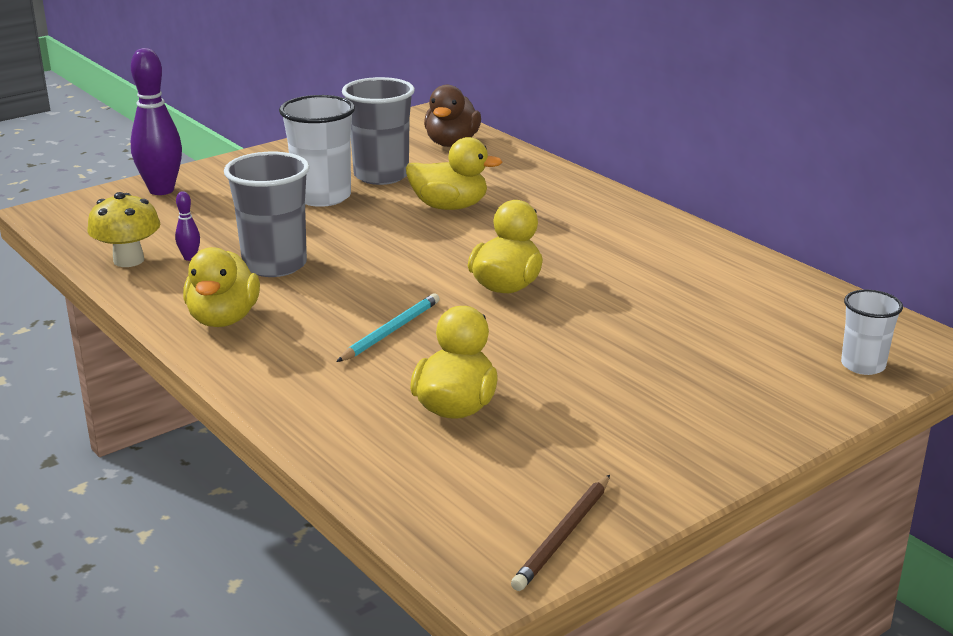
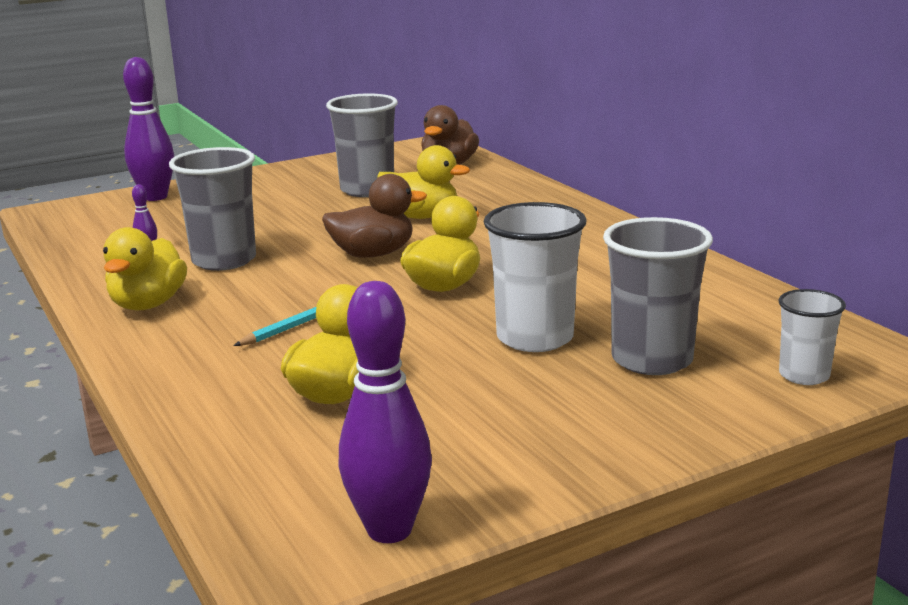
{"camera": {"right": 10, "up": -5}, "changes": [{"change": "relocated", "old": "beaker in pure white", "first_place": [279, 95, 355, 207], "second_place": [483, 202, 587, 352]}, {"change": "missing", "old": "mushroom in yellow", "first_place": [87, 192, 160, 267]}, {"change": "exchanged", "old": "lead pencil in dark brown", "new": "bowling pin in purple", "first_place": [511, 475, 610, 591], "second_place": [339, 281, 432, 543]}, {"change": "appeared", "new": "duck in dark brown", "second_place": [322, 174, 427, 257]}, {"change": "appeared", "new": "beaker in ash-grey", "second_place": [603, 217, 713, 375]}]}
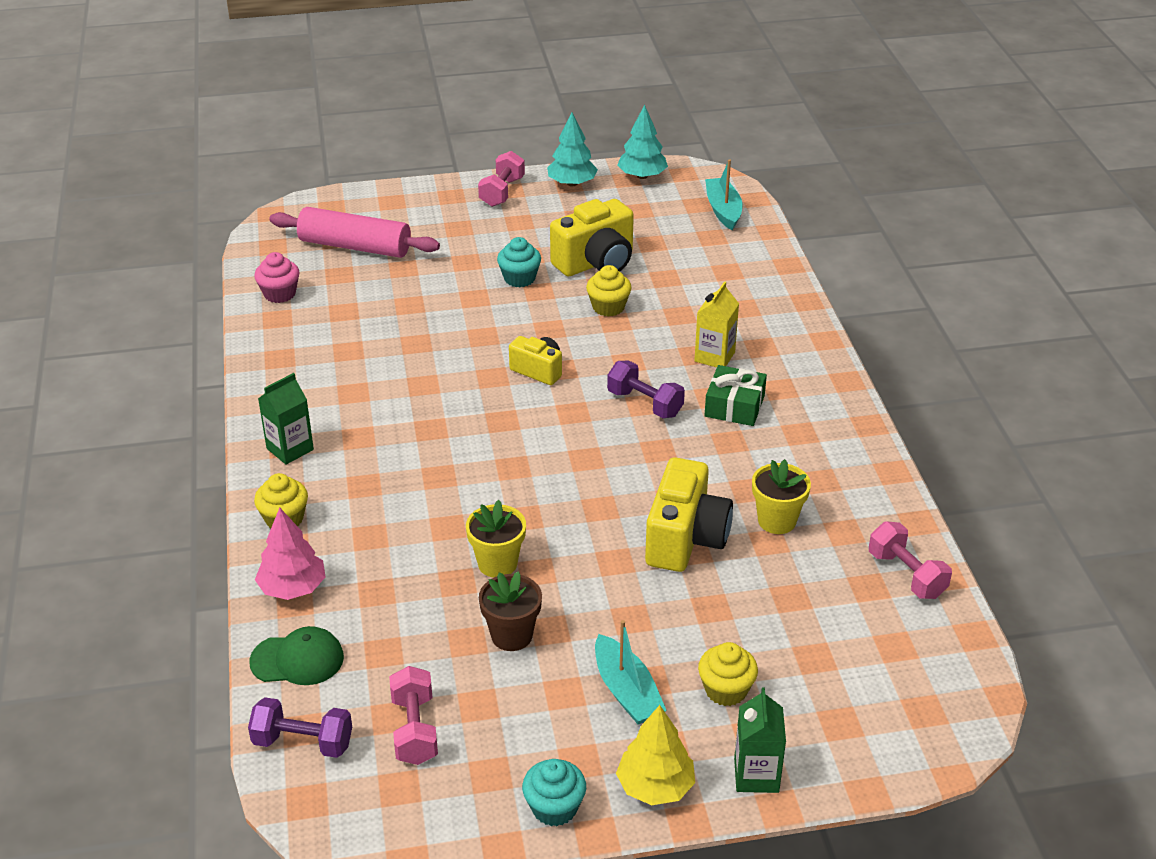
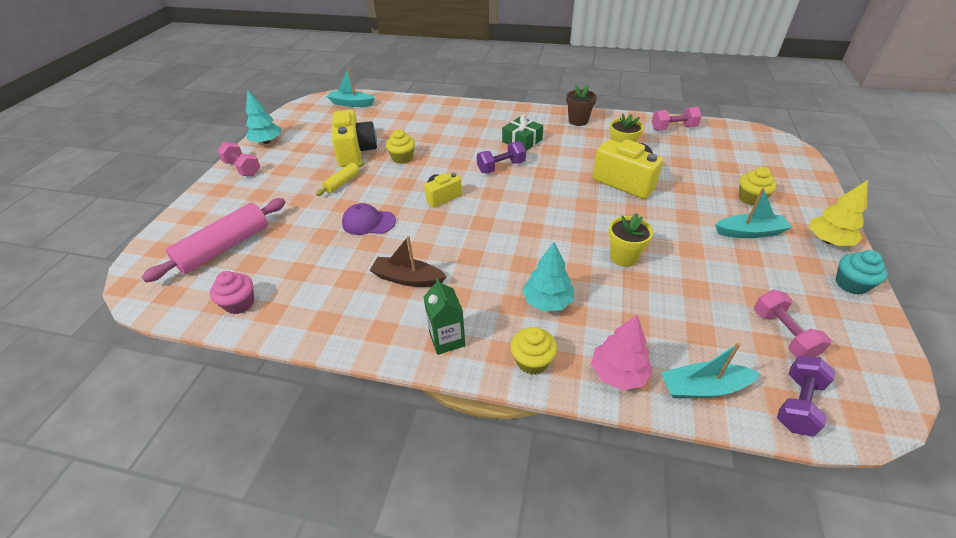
{"camera": {"right": -65, "up": 5}, "changes": [{"change": "relocated", "old": "tree in aqua", "first_place": [617, 104, 668, 179], "second_place": [522, 242, 574, 311]}, {"change": "exchanged", "old": "cupcake in aqua", "new": "dough roller in yellow", "first_place": [497, 237, 541, 287], "second_place": [316, 161, 365, 196]}, {"change": "missing", "old": "carton in yellow", "first_place": [694, 281, 739, 368]}, {"change": "relocated", "old": "flower pot in dark brown", "first_place": [479, 571, 542, 651], "second_place": [566, 85, 597, 126]}, {"change": "exchanged", "old": "baseball cap in leaf-green", "new": "boat in aqua", "first_place": [249, 626, 344, 685], "second_place": [661, 342, 760, 398]}, {"change": "spun", "old": "hand weight in rose-pink", "first_place": [389, 666, 438, 765], "second_place": [754, 290, 831, 358], "degrees": 60}, {"change": "missing", "old": "carton in leaf-green", "first_place": [734, 687, 786, 793]}, {"change": "appeared", "new": "baseball cap in purple", "second_place": [342, 203, 396, 235]}, {"change": "appeared", "new": "boat in dark brown", "second_place": [369, 236, 447, 287]}]}
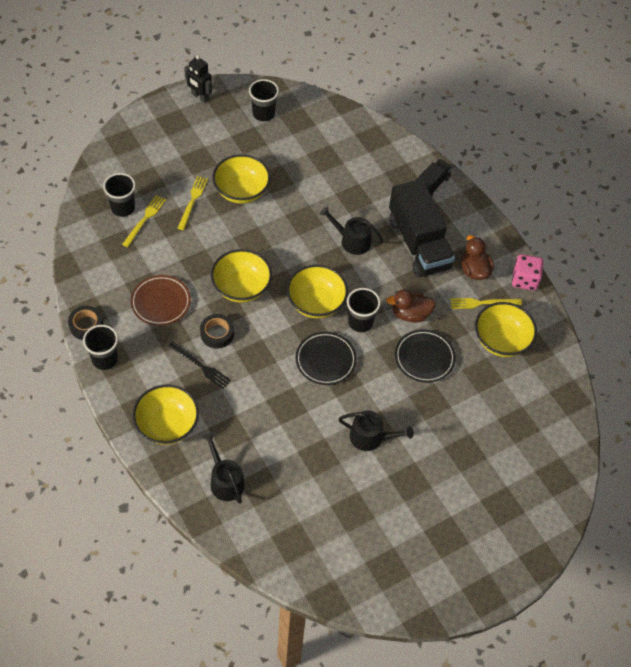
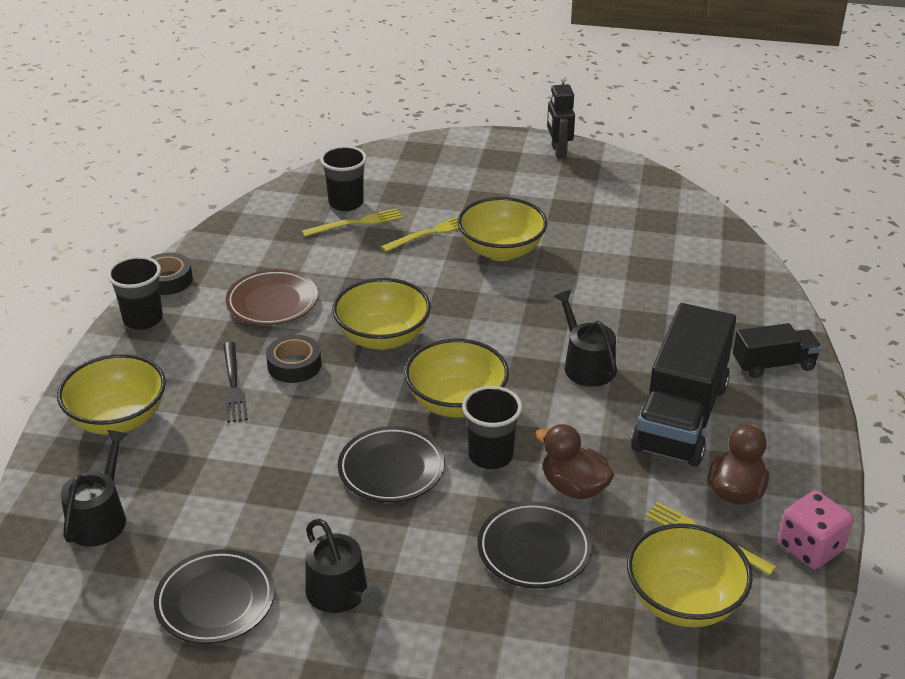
{"camera": {"right": 45, "up": -20}, "changes": [{"change": "missing", "old": "beaker in jet-black", "first_place": [249, 79, 279, 122]}, {"change": "appeared", "new": "plate in jet-black", "second_place": [154, 549, 275, 644]}]}
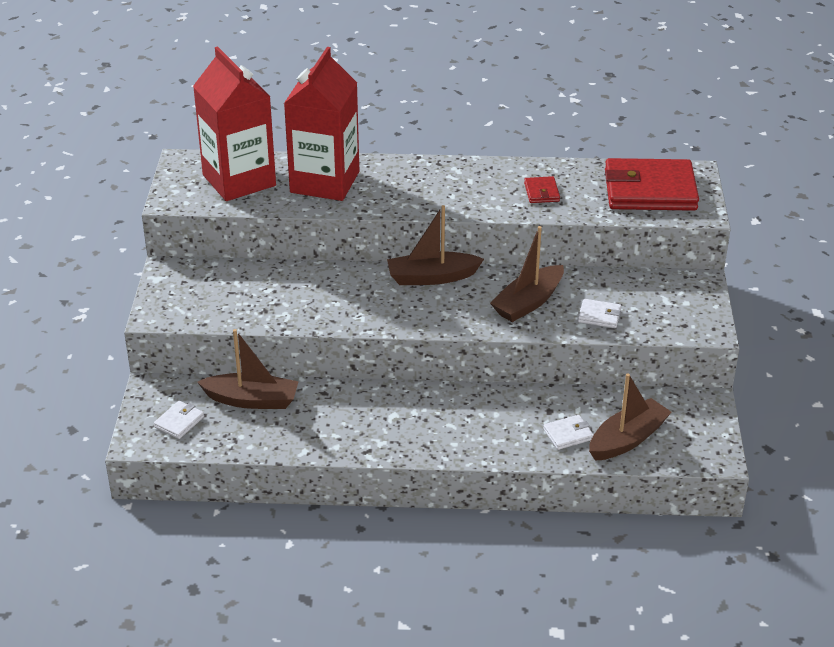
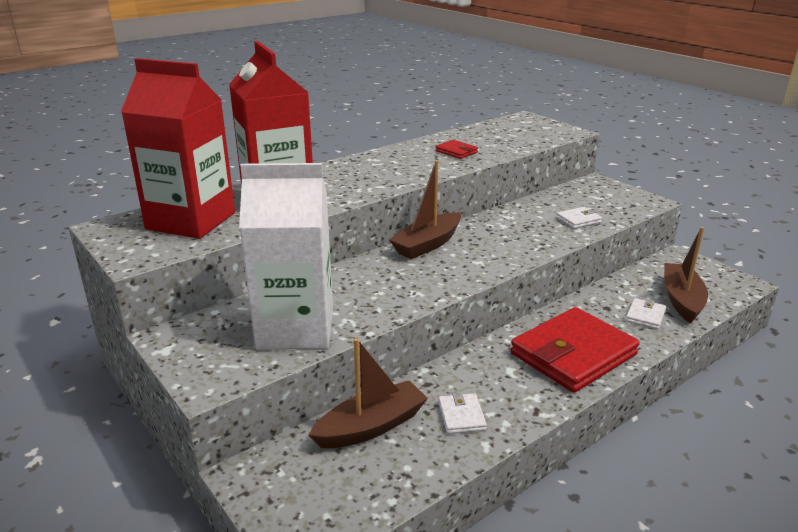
{"camera": {"right": -40, "up": -10}, "changes": [{"change": "relocated", "old": "billfold in scarlet", "first_place": [605, 158, 699, 211], "second_place": [511, 307, 640, 393]}, {"change": "missing", "old": "boat in dark brown", "first_place": [490, 226, 564, 322]}, {"change": "relocated", "old": "billfold in pure white", "first_place": [154, 401, 204, 439], "second_place": [438, 392, 487, 434]}, {"change": "appeared", "new": "carton in pure white", "second_place": [239, 163, 333, 350]}]}
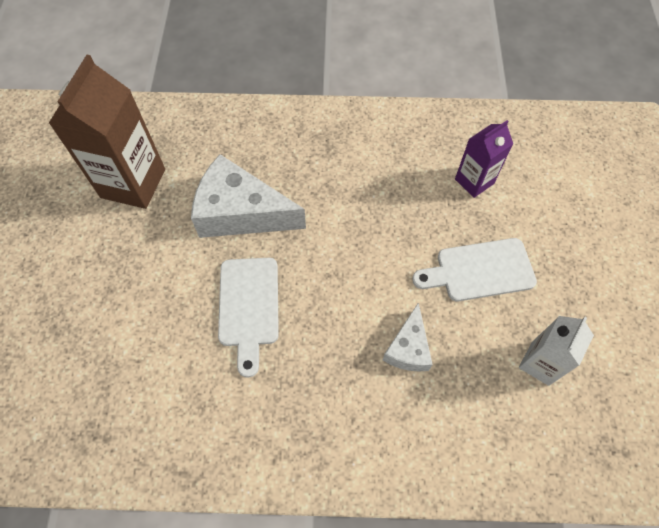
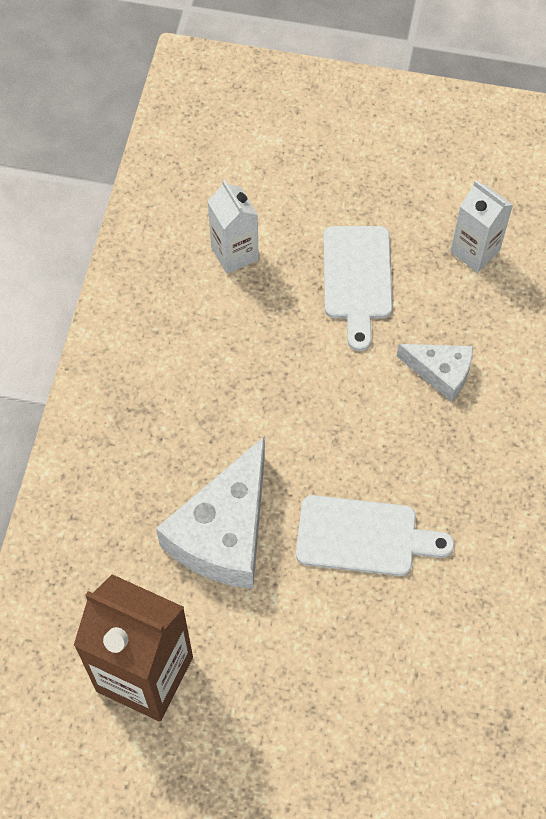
{"camera": {"right": -80, "up": 0}, "changes": [{"change": "colour", "old": "carton in purple", "new": "carton in pure white", "first_place": [455, 120, 513, 198], "second_place": [207, 179, 259, 274]}]}
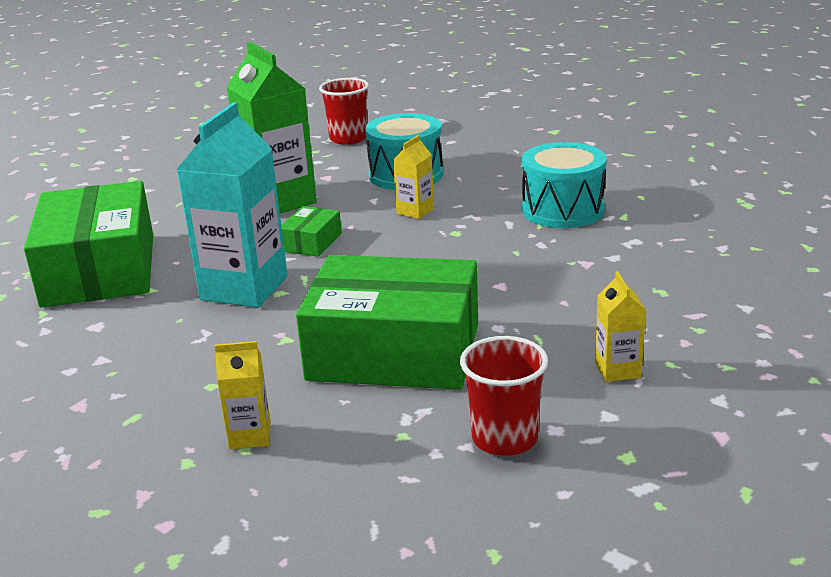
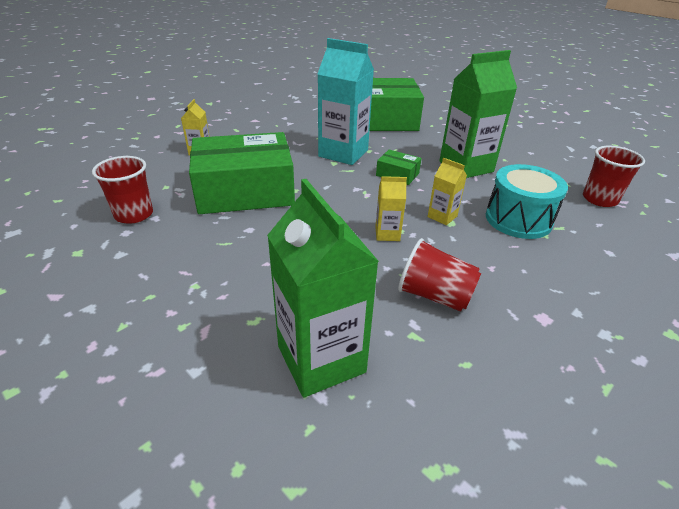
{"camera": {"right": 95, "up": 10}, "changes": [{"change": "exchanged", "old": "snare drum in aqua", "new": "beaker in scarlet", "first_place": [522, 142, 607, 228], "second_place": [398, 238, 481, 312]}, {"change": "spun", "old": "package in leaf-green", "first_place": [296, 255, 478, 390], "second_place": [189, 132, 295, 214], "degrees": 60}, {"change": "relocated", "old": "carton in yellow", "first_place": [595, 271, 646, 382], "second_place": [375, 176, 407, 241]}, {"change": "appeared", "new": "carton in leaf-green", "second_place": [267, 179, 379, 397]}]}
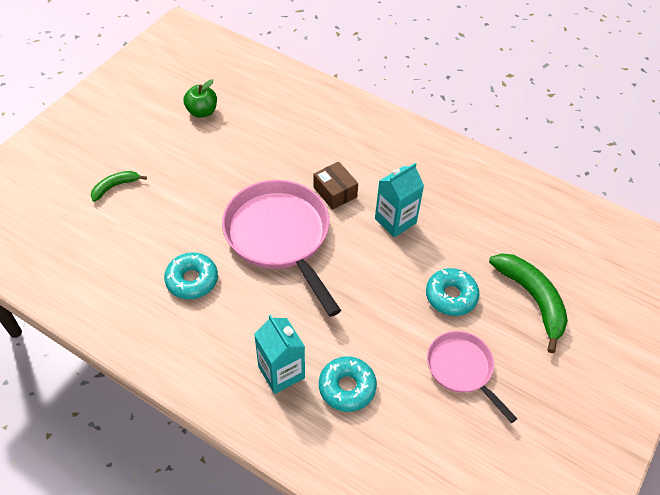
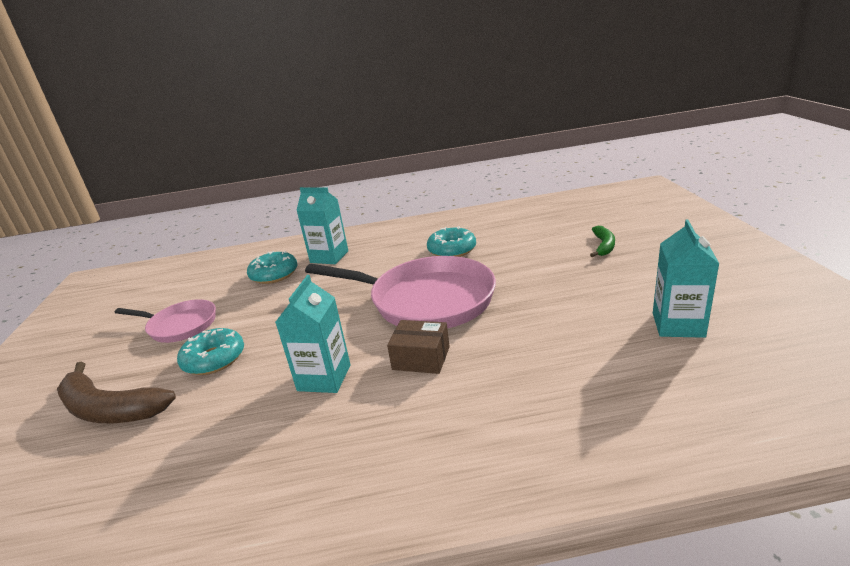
{"camera": {"right": 145, "up": -25}, "changes": [{"change": "exchanged", "old": "toy apple in leaf-green", "new": "carton in aqua", "first_place": [183, 79, 217, 118], "second_place": [653, 220, 719, 338]}, {"change": "colour", "old": "banana in leaf-green", "new": "banana in dark brown", "first_place": [489, 253, 568, 353], "second_place": [57, 361, 176, 424]}]}
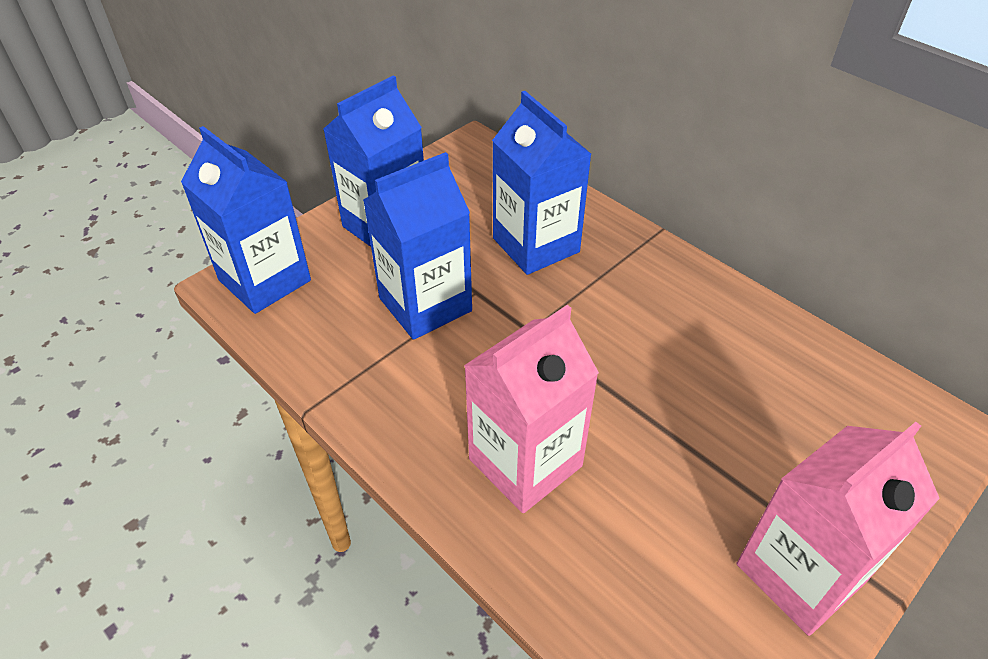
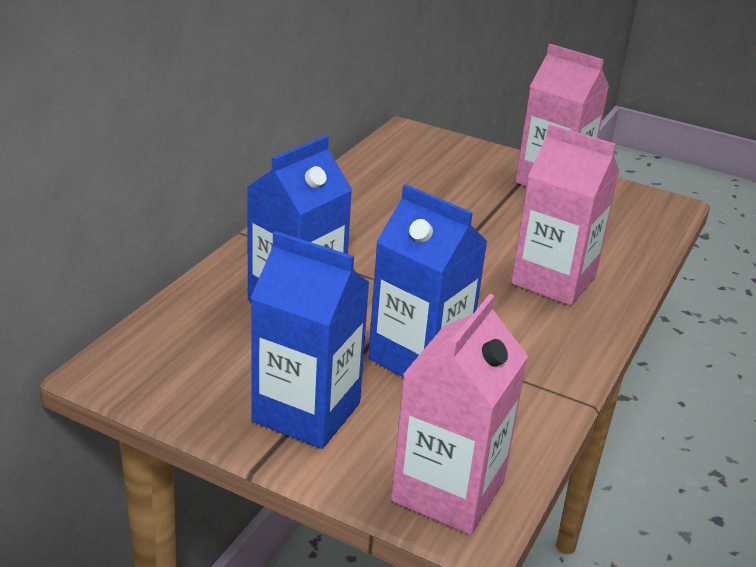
{"camera": {"right": -110, "up": -15}, "changes": [{"change": "colour", "old": "carton in cobalt", "new": "carton in rose-pink", "first_place": [181, 126, 311, 314], "second_place": [391, 294, 528, 535]}]}
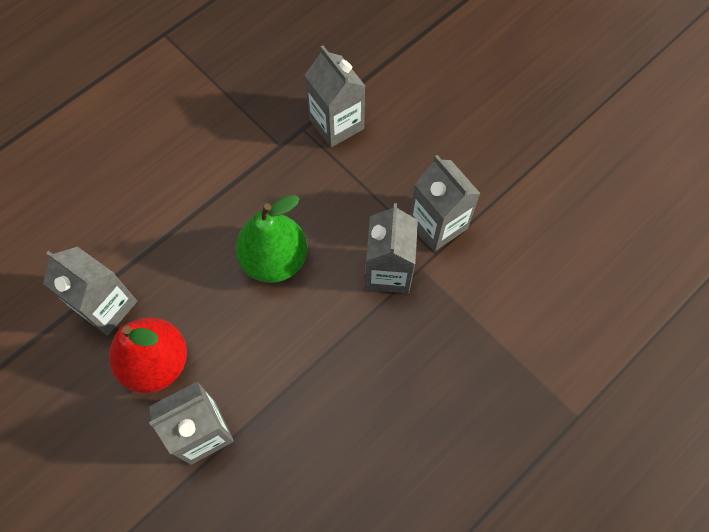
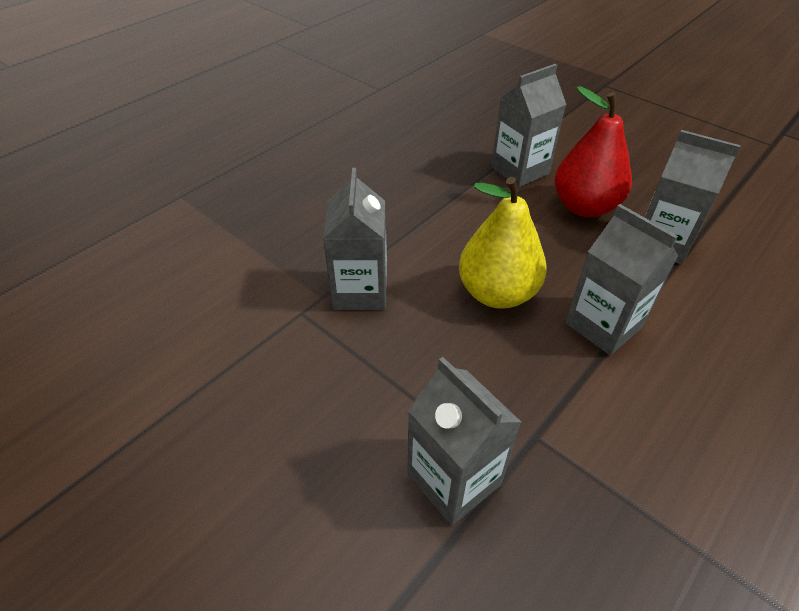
{"camera": {"right": 175, "up": -20}, "changes": [{"change": "relocated", "old": "carton in ash-grey", "first_place": [410, 155, 481, 251], "second_place": [565, 204, 678, 355]}, {"change": "colour", "old": "pear fruit in leaf-green", "new": "pear fruit in yellow", "first_place": [235, 195, 307, 283], "second_place": [459, 177, 546, 309]}]}
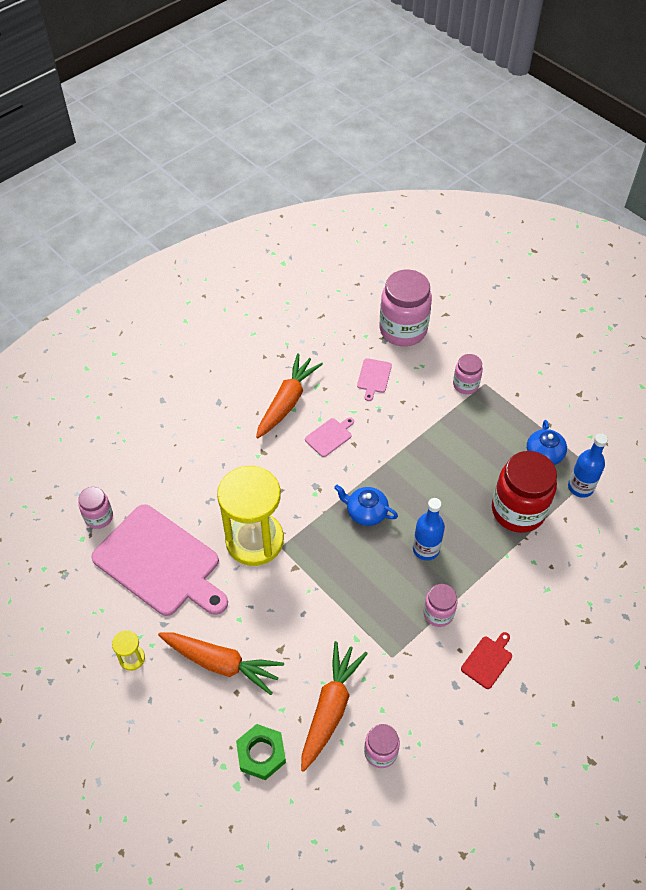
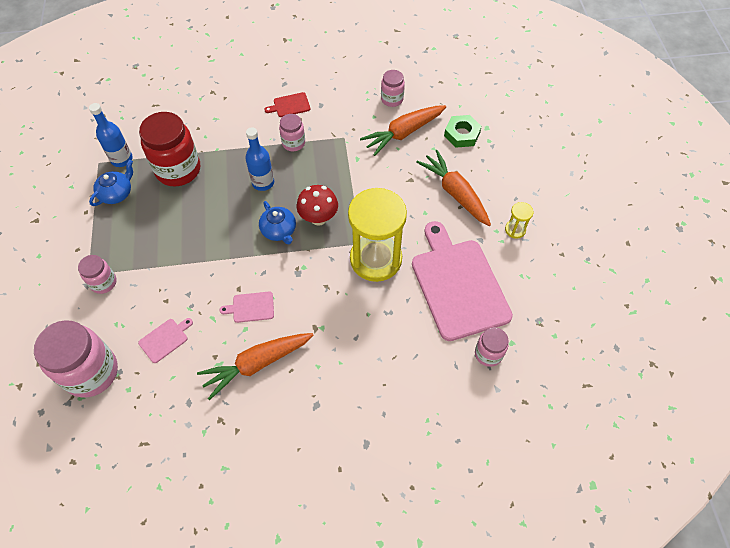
{"camera": {"right": -145, "up": 5}, "changes": [{"change": "appeared", "new": "mushroom in scarlet", "second_place": [297, 185, 338, 226]}]}
